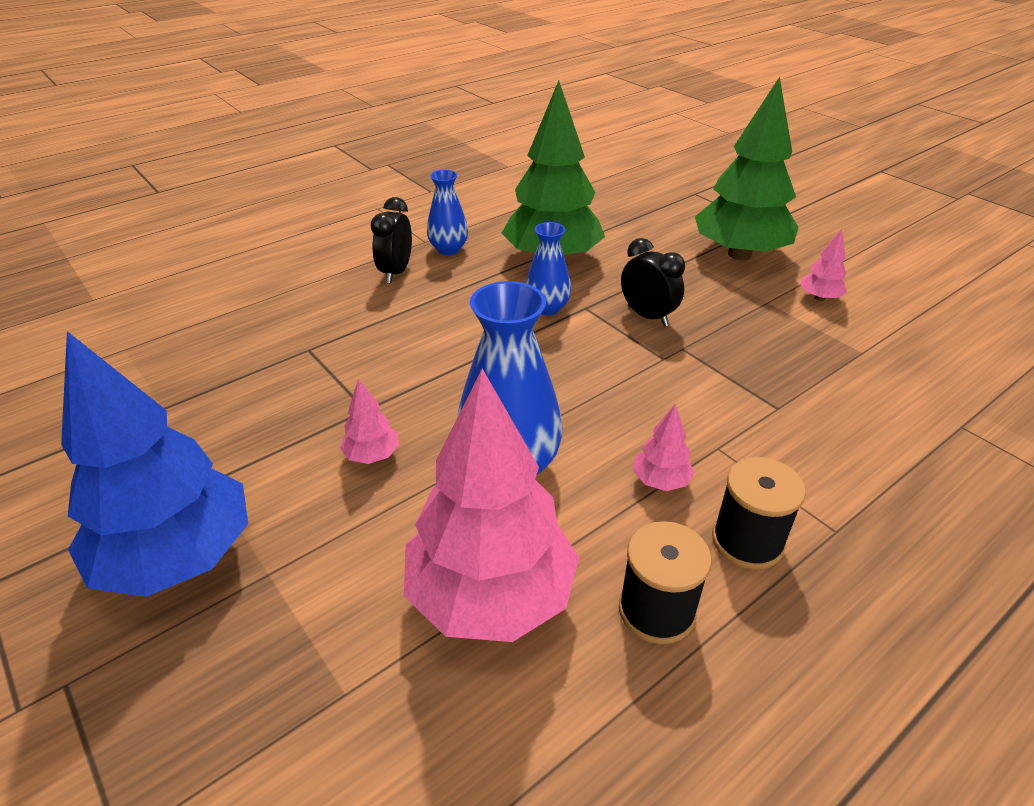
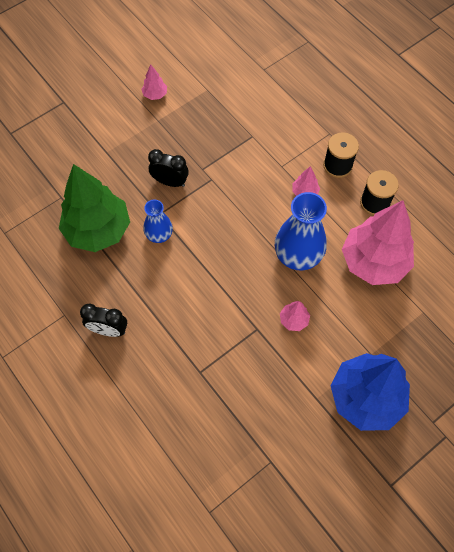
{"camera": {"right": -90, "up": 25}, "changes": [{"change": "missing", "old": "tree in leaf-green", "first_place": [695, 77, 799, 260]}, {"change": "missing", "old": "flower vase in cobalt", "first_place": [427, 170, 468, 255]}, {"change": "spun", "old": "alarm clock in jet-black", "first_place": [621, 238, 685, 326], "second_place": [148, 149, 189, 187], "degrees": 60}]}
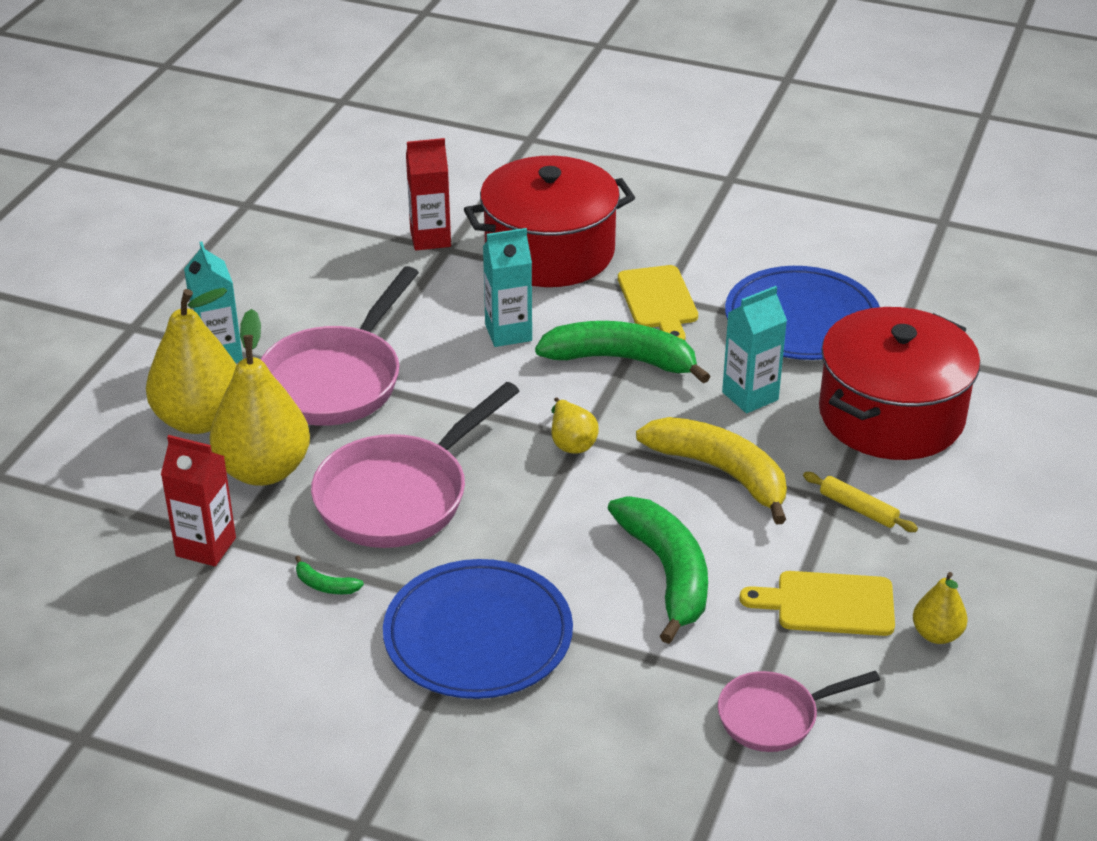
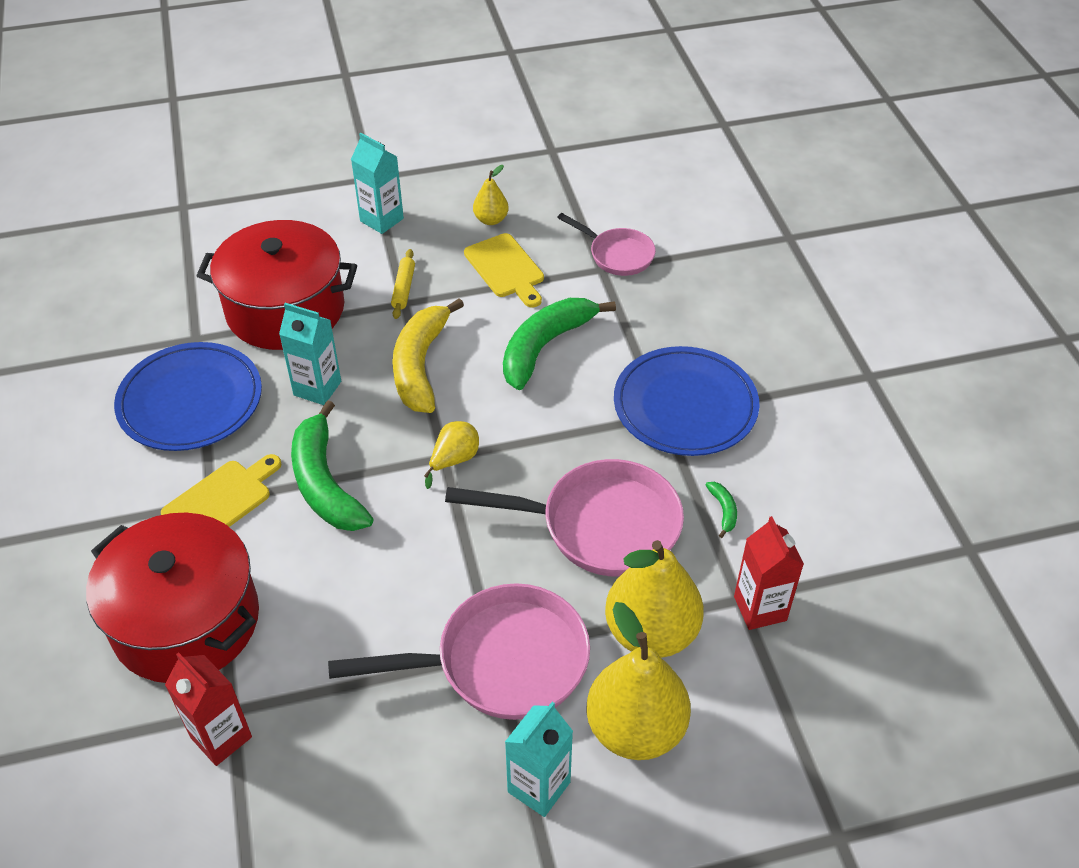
{"camera": {"right": -125, "up": 10}, "changes": [{"change": "relocated", "old": "carton in aqua", "first_place": [483, 228, 532, 347], "second_place": [351, 133, 404, 234]}]}
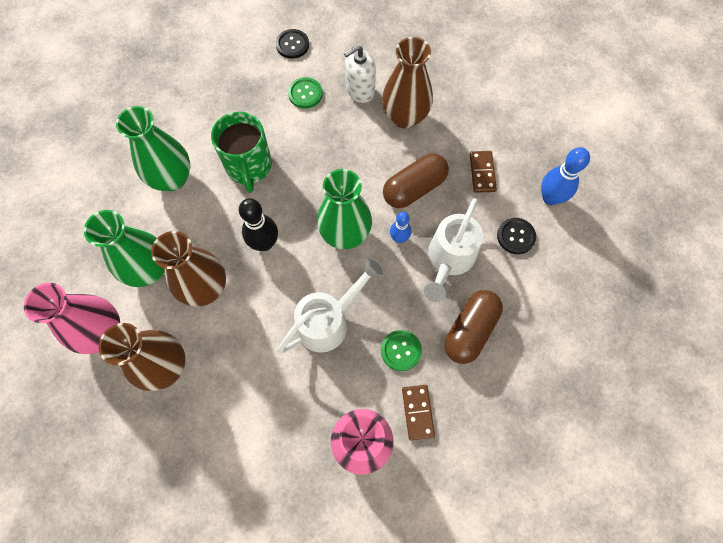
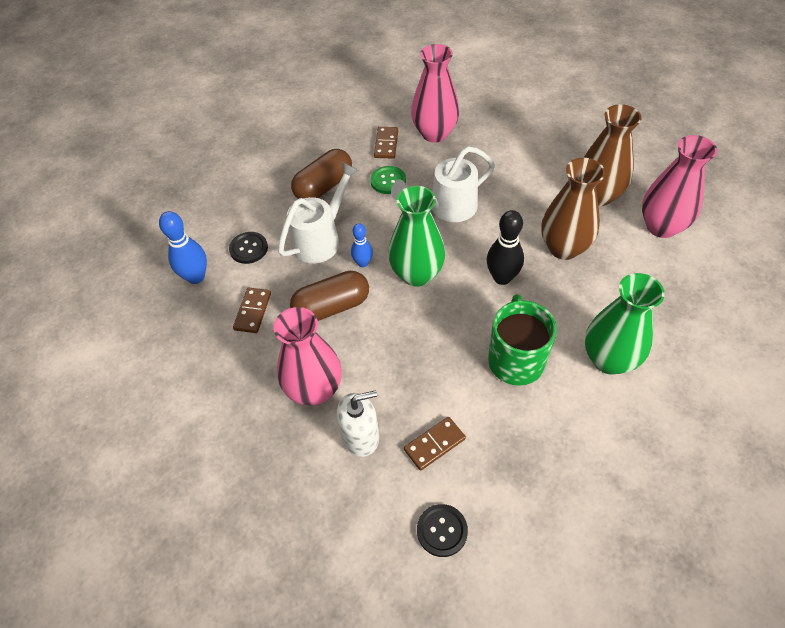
{"camera": {"right": -165, "up": -15}, "changes": [{"change": "colour", "old": "flower vase in dark brown", "new": "flower vase in rose-pink", "first_place": [382, 37, 433, 129], "second_place": [273, 307, 342, 406]}, {"change": "exchanged", "old": "sewing button in leaf-green", "new": "domino in dark brown", "first_place": [288, 77, 323, 109], "second_place": [404, 417, 466, 471]}, {"change": "missing", "old": "flower vase in leaf-green", "first_place": [84, 210, 164, 287]}]}
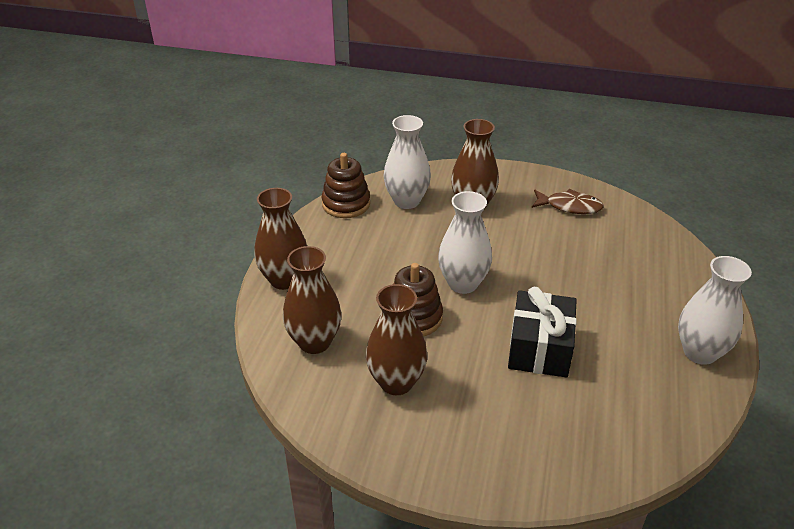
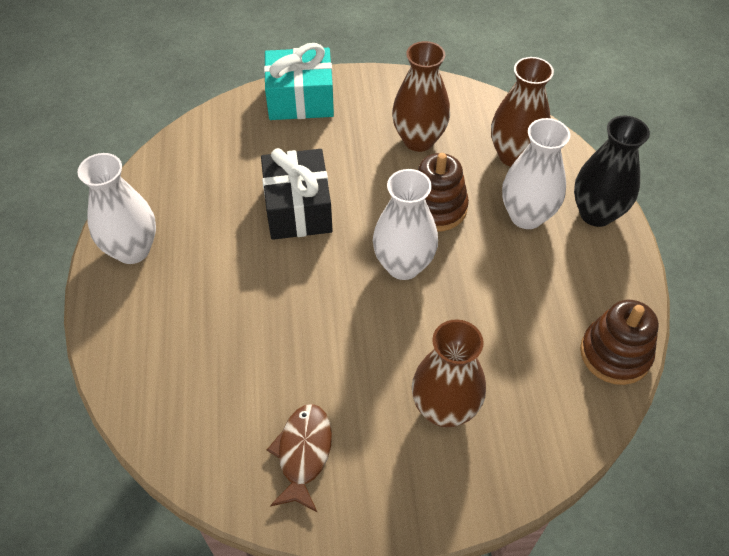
{"camera": {"right": 160, "up": 15}, "changes": [{"change": "relocated", "old": "flower vase in pure white", "first_place": [383, 115, 431, 209], "second_place": [502, 118, 570, 229]}, {"change": "colour", "old": "flower vase in dark brown", "new": "flower vase in jet-black", "first_place": [254, 188, 307, 290], "second_place": [574, 116, 650, 227]}, {"change": "spun", "old": "fish in dark brown", "first_place": [532, 189, 604, 214], "second_place": [267, 404, 332, 513], "degrees": 105}, {"change": "appeared", "new": "gift in aqua", "second_place": [264, 43, 334, 120]}]}
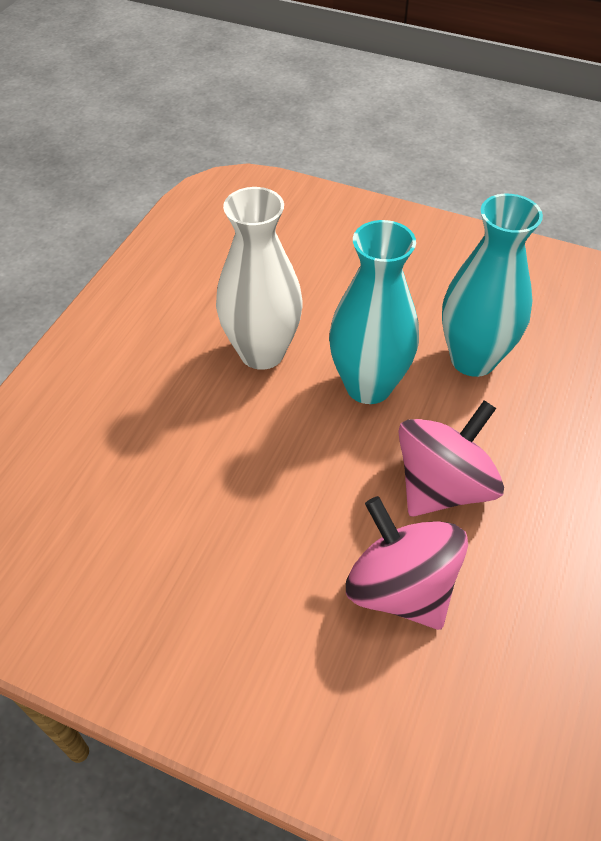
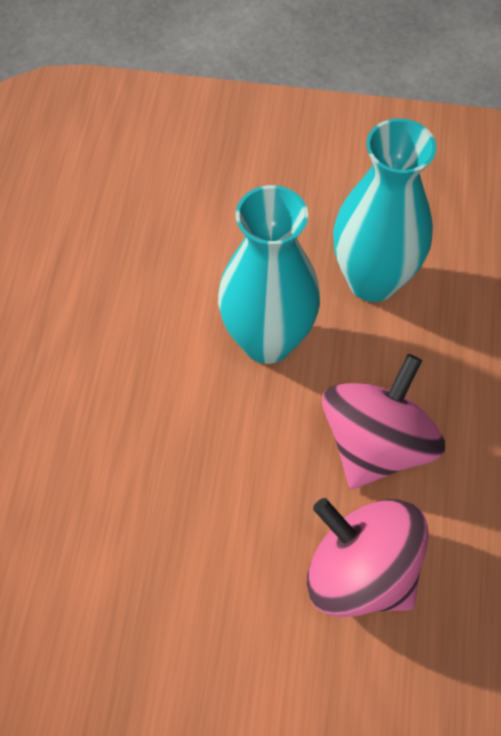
{"camera": {"right": -15, "up": 10}, "changes": [{"change": "missing", "old": "flower vase in pure white", "first_place": [216, 187, 303, 370]}]}
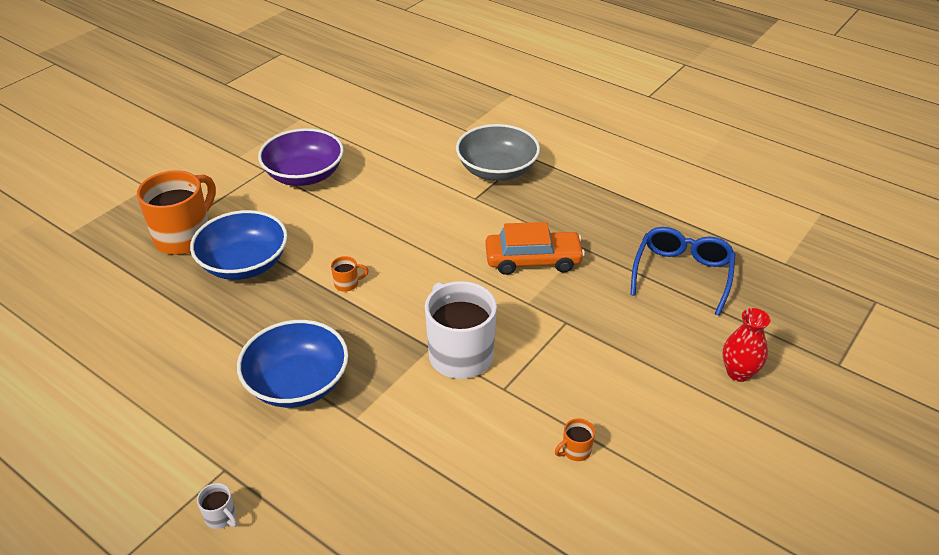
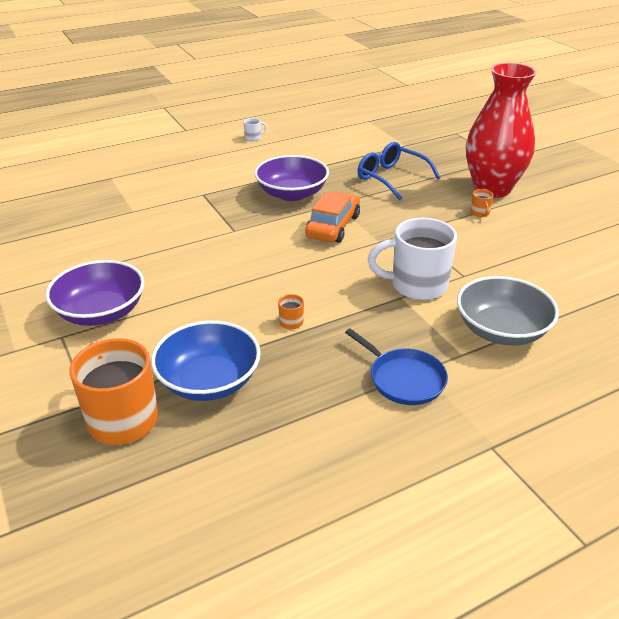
{"camera": {"right": -65, "up": -5}, "changes": [{"change": "relocated", "old": "deep dish in ash-grey", "first_place": [456, 124, 540, 181], "second_place": [457, 276, 559, 346]}, {"change": "size", "old": "flower vase in scarlet", "first_place": [723, 308, 771, 382], "second_place": [466, 63, 537, 198], "factor": 2.23}, {"change": "exchanged", "old": "deep dish in cobalt", "new": "pan in cobalt", "first_place": [237, 320, 348, 408], "second_place": [345, 328, 448, 405]}, {"change": "relocated", "old": "tea mug in orange-coloured", "first_place": [555, 418, 595, 461], "second_place": [470, 189, 494, 217]}, {"change": "relocated", "old": "tea mug in pure white", "first_place": [197, 483, 237, 529], "second_place": [243, 118, 267, 141]}, {"change": "appeared", "new": "deep dish in purple", "second_place": [254, 155, 329, 201]}]}
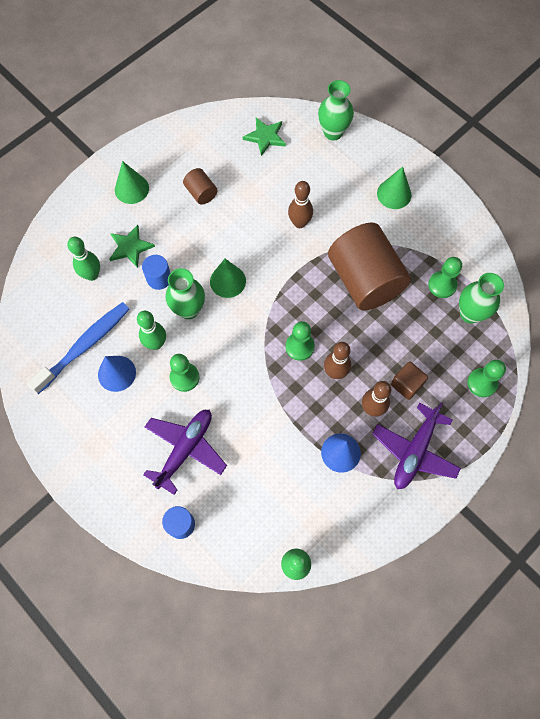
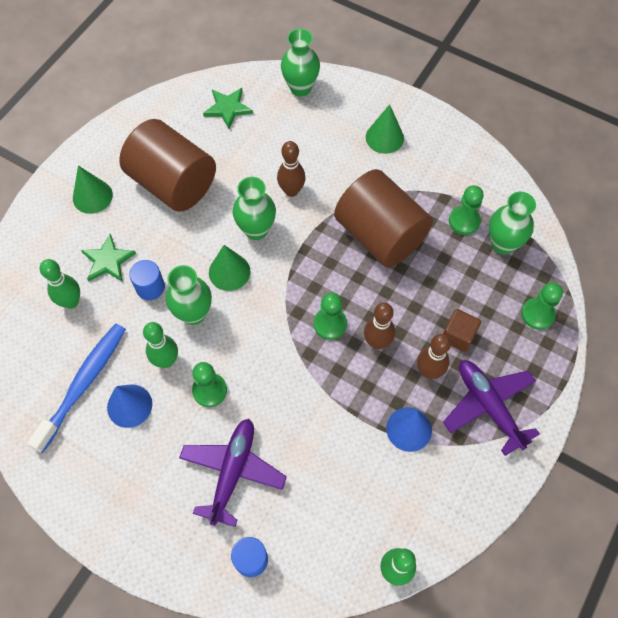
{"camera": {"right": -15, "up": -5}, "changes": [{"change": "size", "old": "solid cylinder in dark brown", "first_place": [183, 168, 218, 205], "second_place": [119, 119, 216, 212], "factor": 2.29}, {"change": "spun", "old": "toy plane in purple", "first_place": [372, 402, 461, 489], "second_place": [443, 360, 540, 456], "degrees": 135}, {"change": "appeared", "new": "flower vase in leaf-green", "second_place": [233, 177, 276, 240]}]}
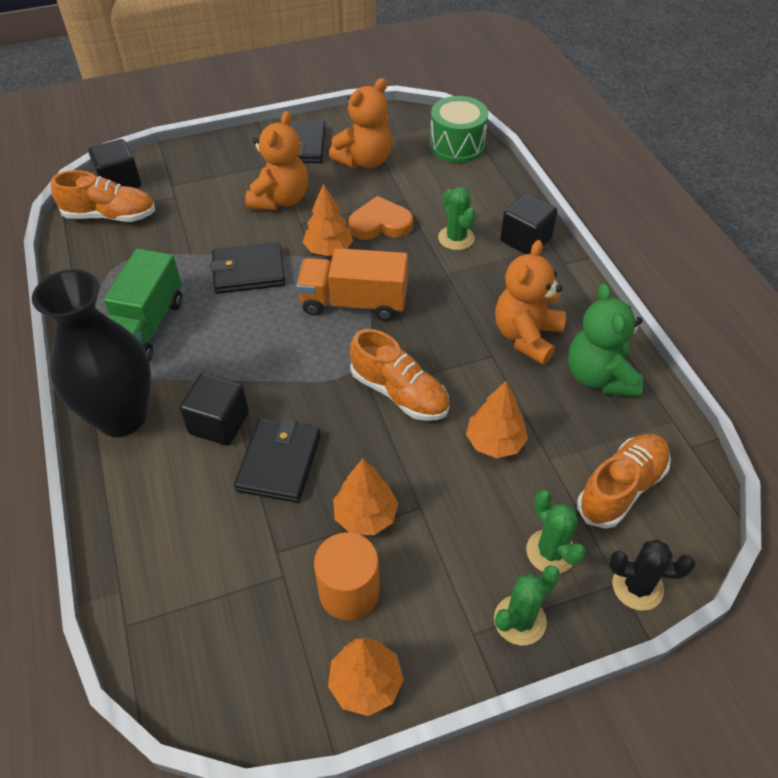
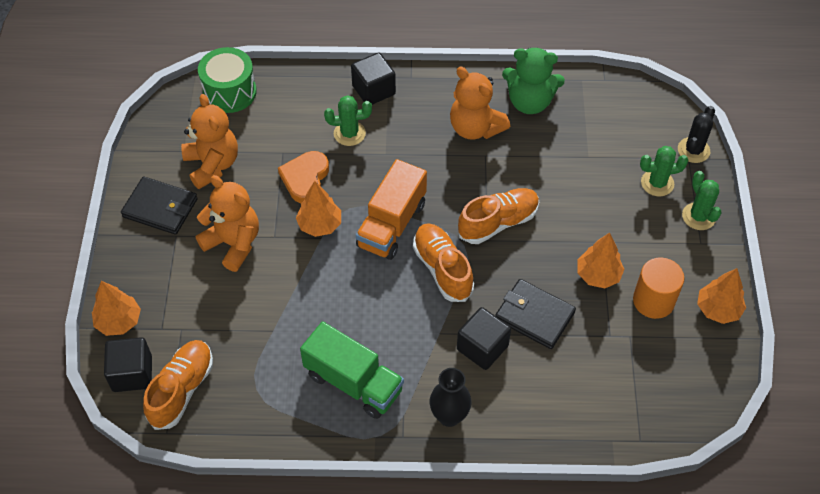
{"camera": {"right": -70, "up": 5}, "changes": [{"change": "missing", "old": "billfold in jet-black", "first_place": [210, 242, 285, 294]}, {"change": "size", "old": "flower vase in jet-black", "first_place": [32, 269, 151, 437], "second_place": [430, 368, 472, 427], "factor": 0.54}, {"change": "relocated", "old": "tree in orange-coloured", "first_place": [466, 381, 528, 458], "second_place": [92, 281, 141, 336]}, {"change": "relocated", "old": "lace-up shoe in orange-coloured", "first_place": [577, 434, 671, 529], "second_place": [413, 223, 474, 302]}]}
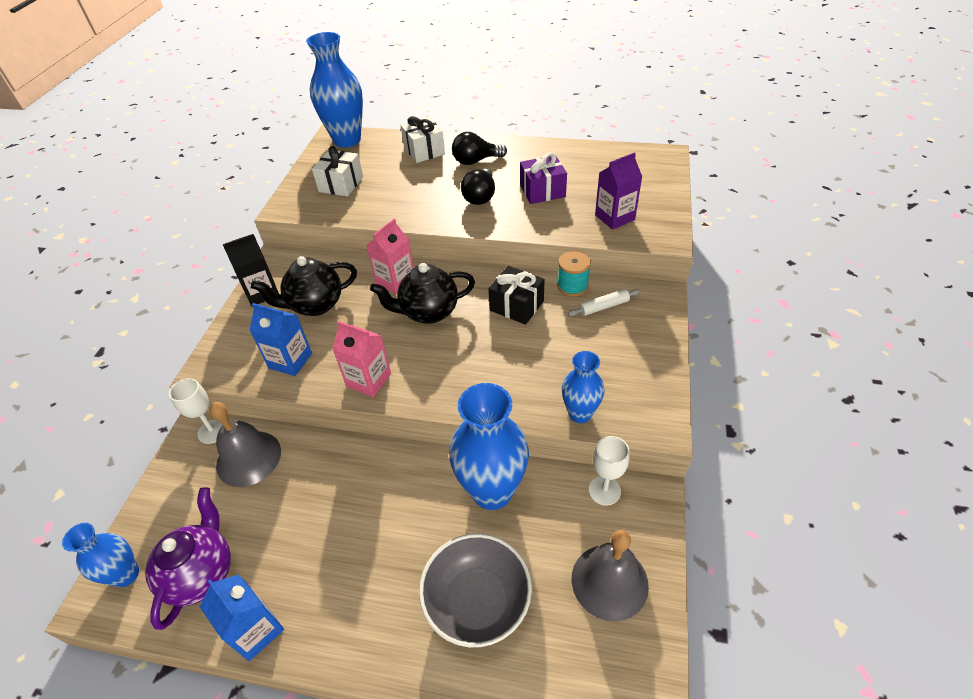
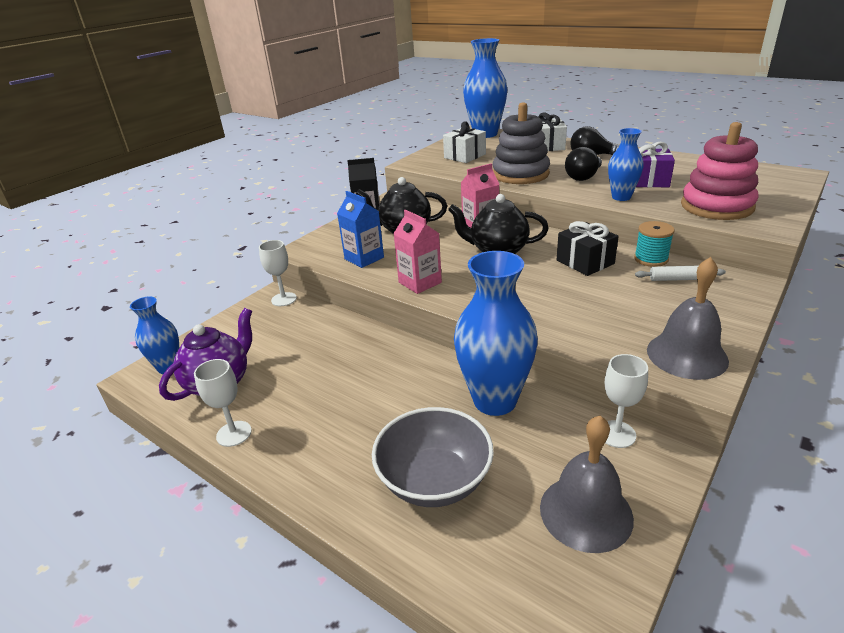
{"camera": {"right": 25, "up": -15}, "changes": [{"change": "exchanged", "old": "carton in purple", "new": "ring stacker in rose-pink", "first_place": [595, 152, 642, 230], "second_place": [681, 122, 759, 220]}, {"change": "relocated", "old": "flower vase in cobalt", "first_place": [562, 351, 605, 423], "second_place": [608, 128, 643, 201]}, {"change": "relocated", "old": "bell in ash-grey", "first_place": [209, 402, 281, 487], "second_place": [647, 257, 729, 380]}, {"change": "exchanged", "old": "carton in cobalt", "new": "wine glass in pure white", "first_place": [200, 575, 284, 661], "second_place": [194, 359, 252, 447]}, {"change": "appeared", "new": "ring stacker in ash-grey", "second_place": [493, 102, 550, 184]}]}
